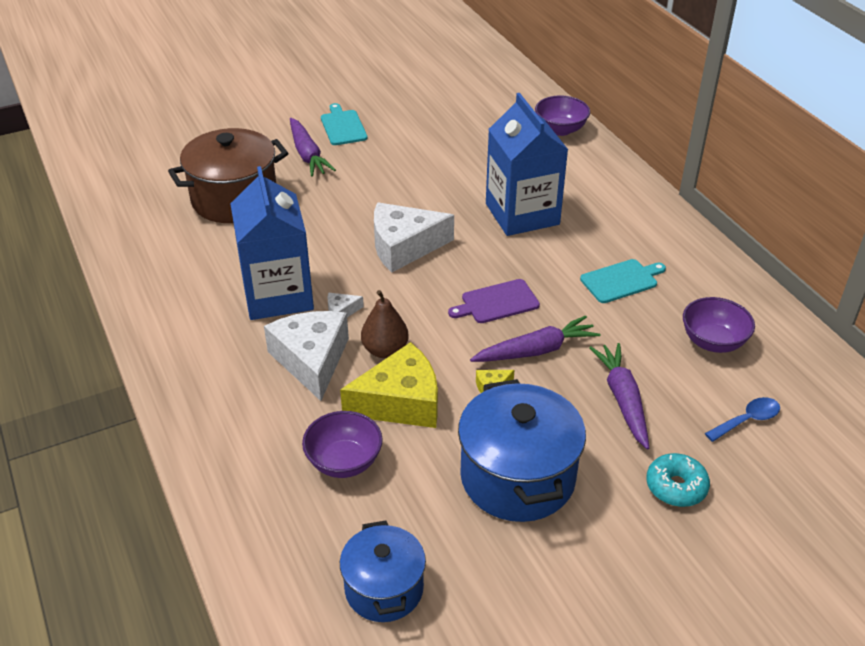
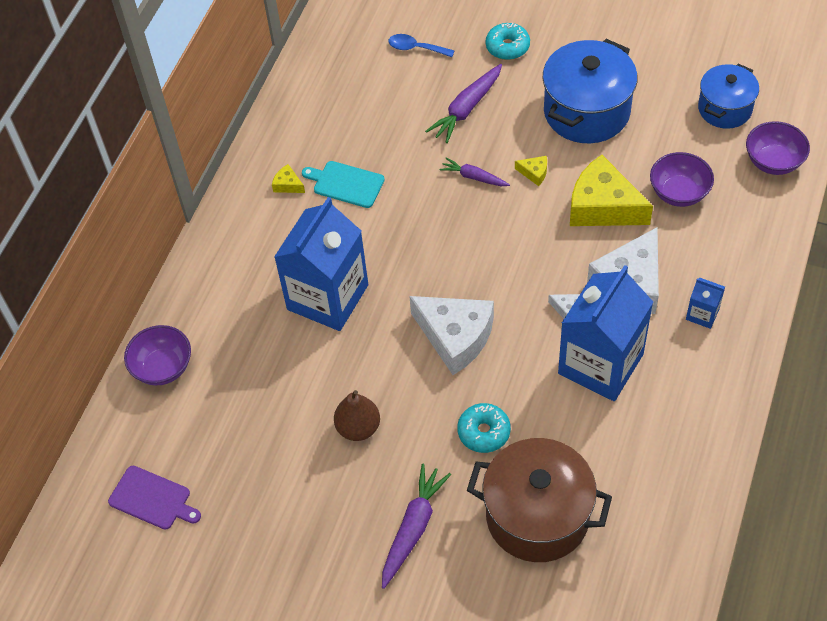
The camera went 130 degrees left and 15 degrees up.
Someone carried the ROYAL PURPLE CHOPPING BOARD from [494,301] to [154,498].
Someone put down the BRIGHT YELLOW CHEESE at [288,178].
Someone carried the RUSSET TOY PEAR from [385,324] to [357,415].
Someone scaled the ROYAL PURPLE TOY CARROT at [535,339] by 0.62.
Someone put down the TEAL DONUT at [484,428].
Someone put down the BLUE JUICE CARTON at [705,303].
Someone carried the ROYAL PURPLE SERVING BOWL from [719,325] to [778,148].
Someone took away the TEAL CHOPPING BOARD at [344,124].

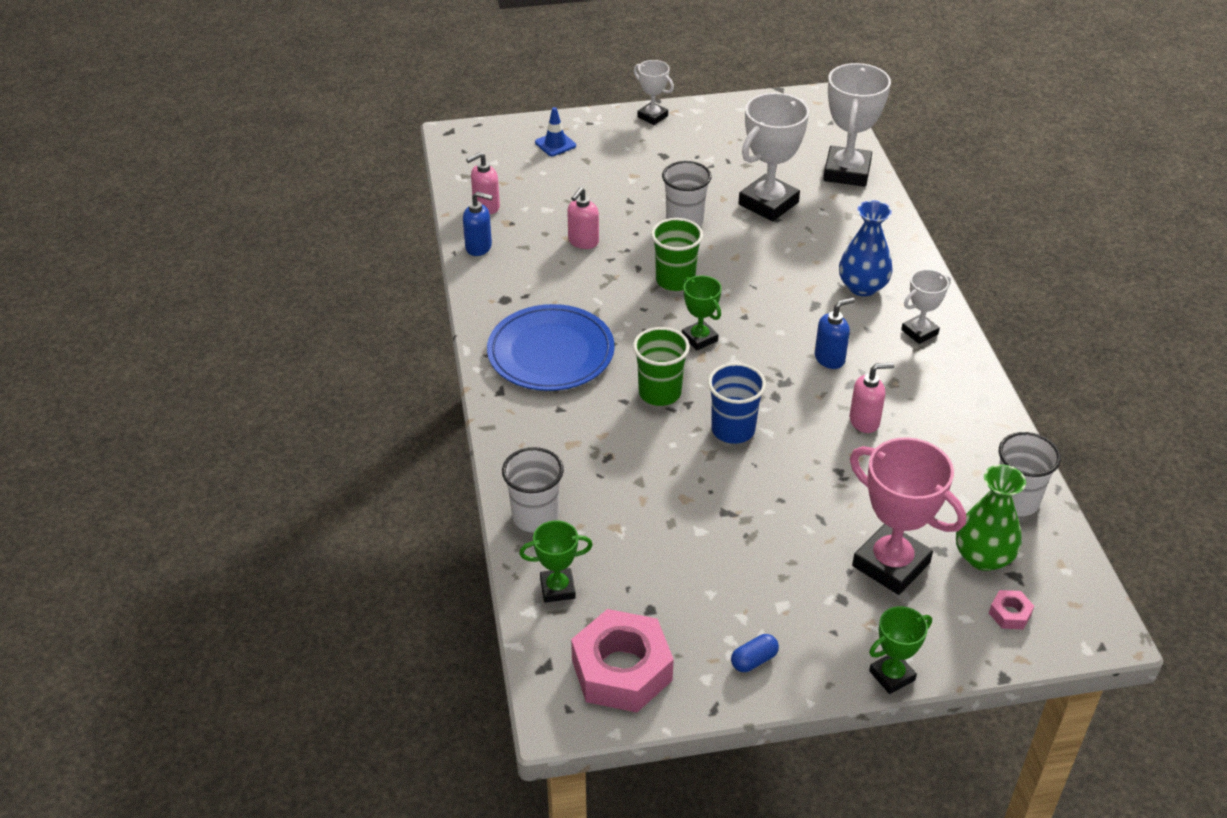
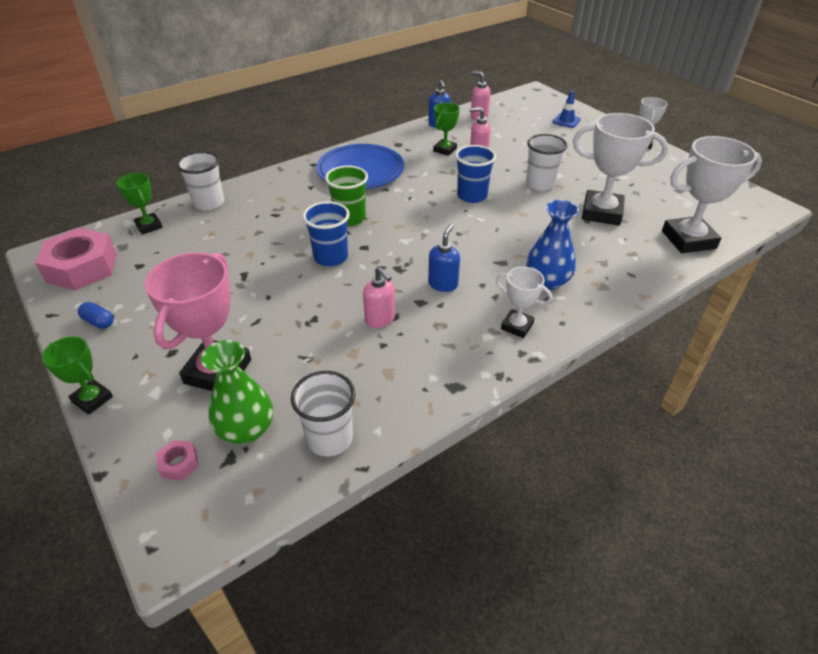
The camera went 65 degrees right and 0 degrees up.
Someone rotated the BLUE SOAP PUMP at [835,333] by 105 degrees counterclockwise.
Someone carried the EMERALD TROPHY from [702,313] to [446,129].
Someone repainted the EMERALD CUP at [677,254], which became the BLUE CUP at [475,174].

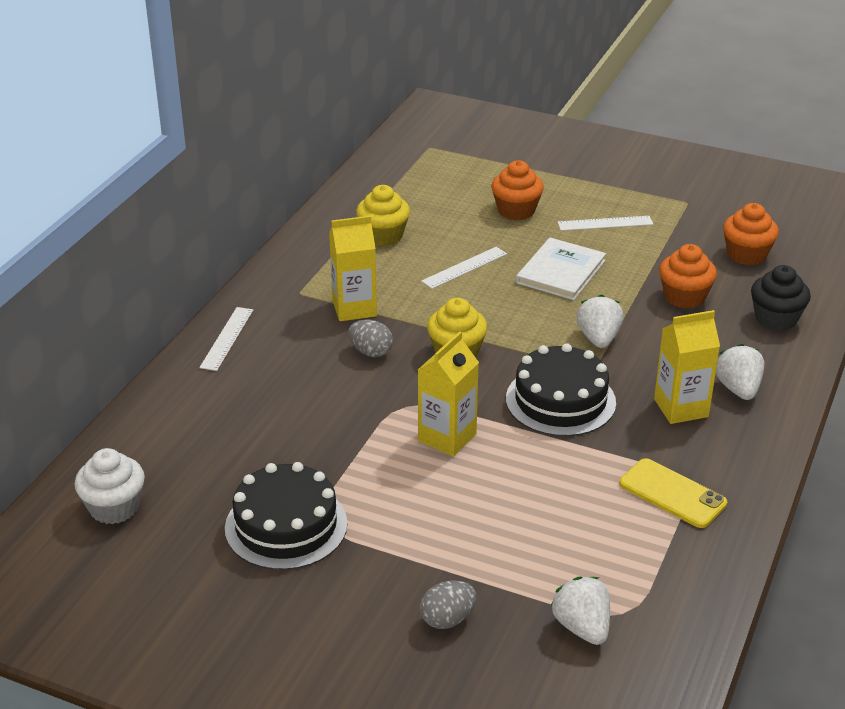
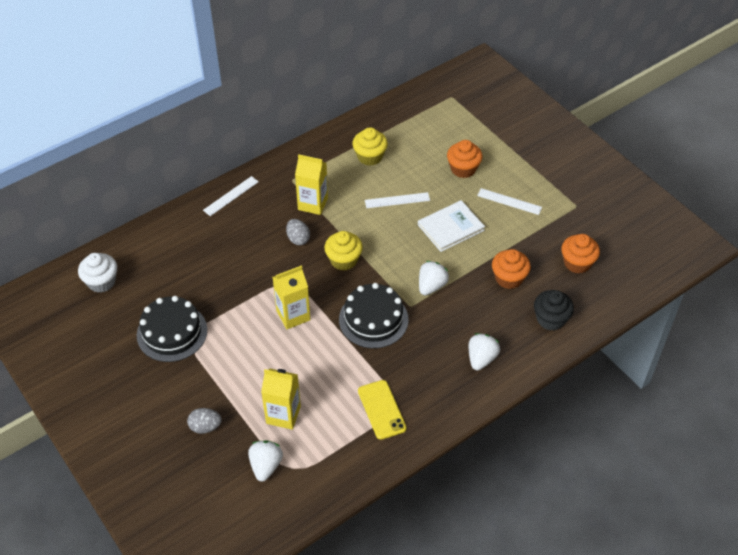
The camera went 30 degrees right and 15 degrees up.
Someone carried the BRIGHT YELLOW JUICE CARTON from [687,367] to [281,399].

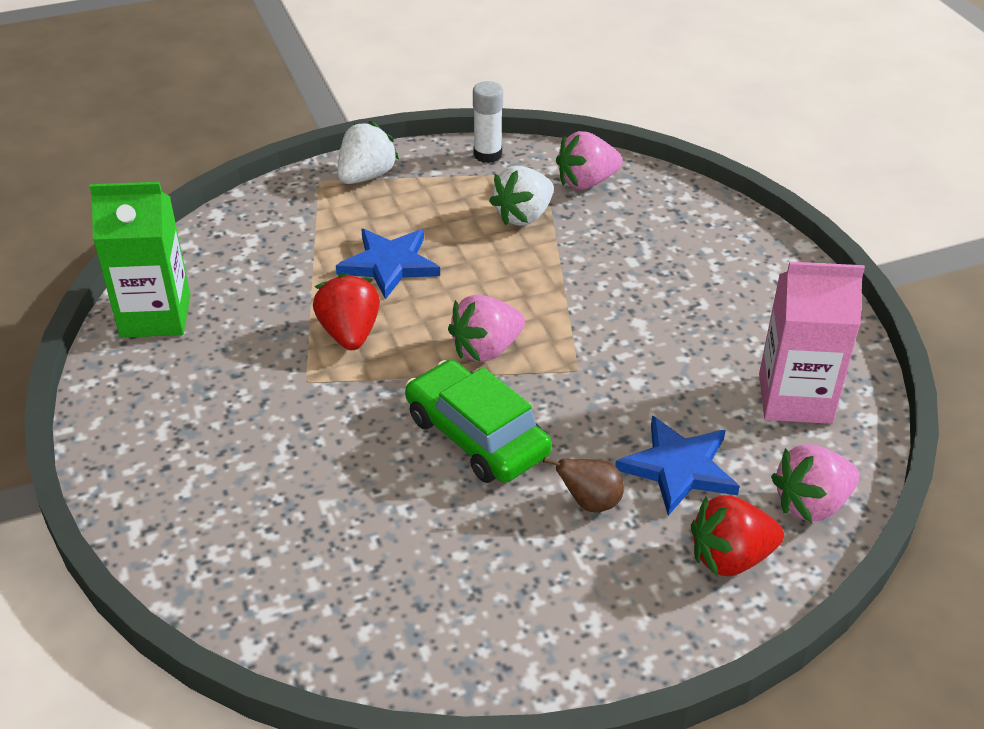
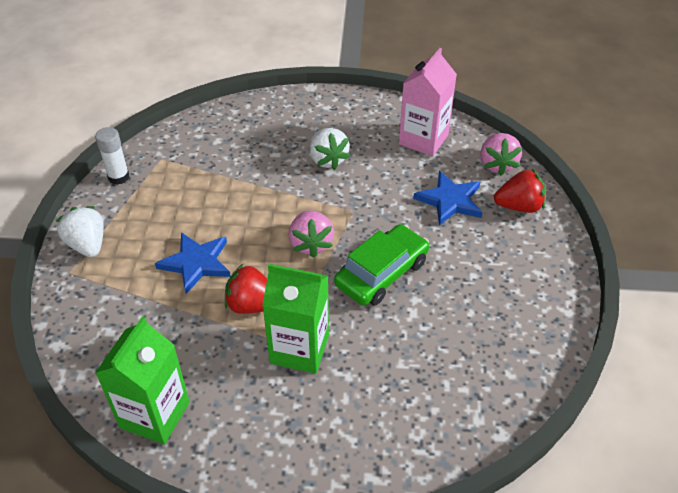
The camera went 65 degrees left and 5 degrees up.
Someone put down the EMERALD JUICE CARTON at [295,319].
Someone carried the PURE WHITE BERRY from [521,196] to [330,149].
Someone rotated the EMERALD AUTOMOBILE at [478,421] by 150 degrees clockwise.
Someone rotated the SCARLET BERRY at [737,536] by 105 degrees counterclockwise.
Someone took away the RUSSET TOY PEAR at [583,484].
Someone took away the PINK BERRY at [589,160].

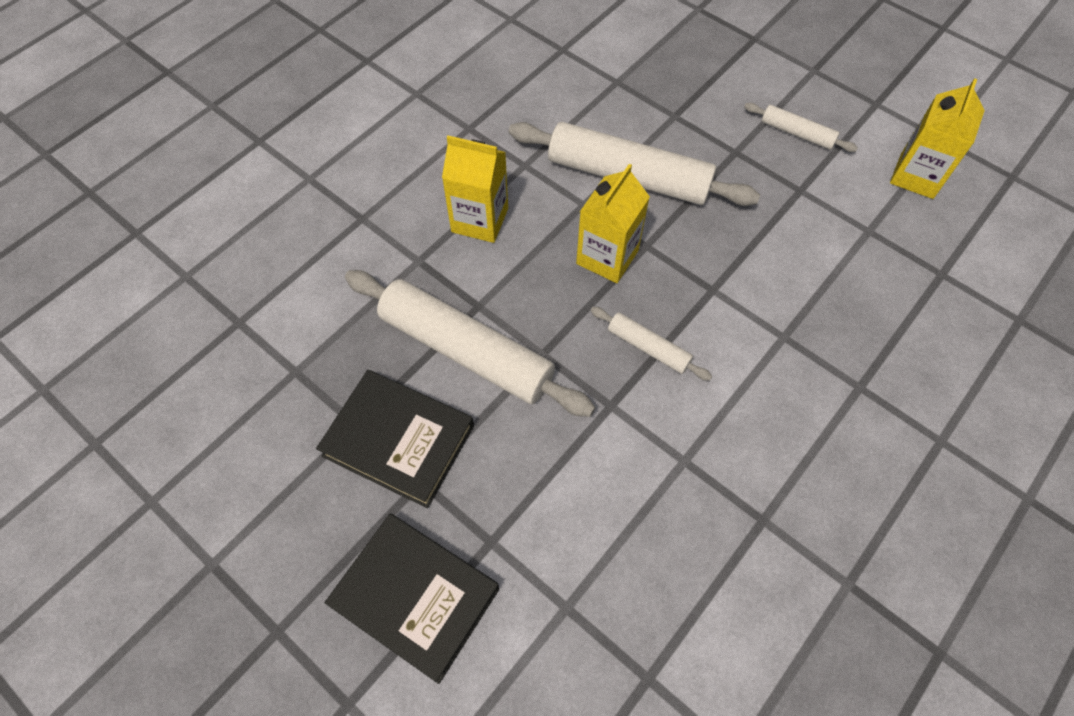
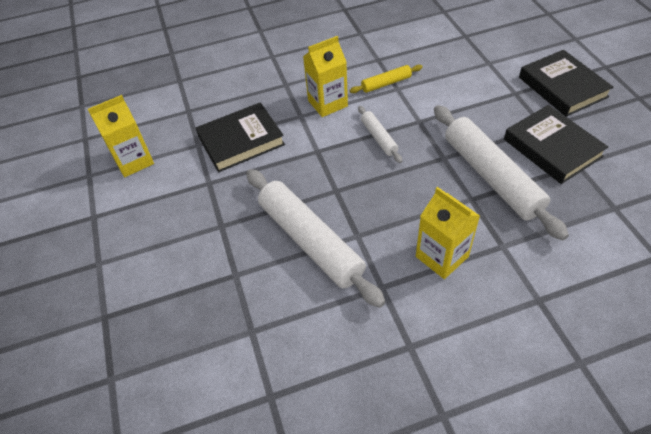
The camera went 145 degrees left and 10 degrees down.
Someone put down the JET-BLACK BOOK at [240,137].
Someone carried the BRIGHT YELLOW JUICE CARTON from [613,223] to [325,76].
Someone put down the BRIGHT YELLOW ROLLING PIN at [386,79].
Someone took away the PURE WHITE ROLLING PIN at [801,127].

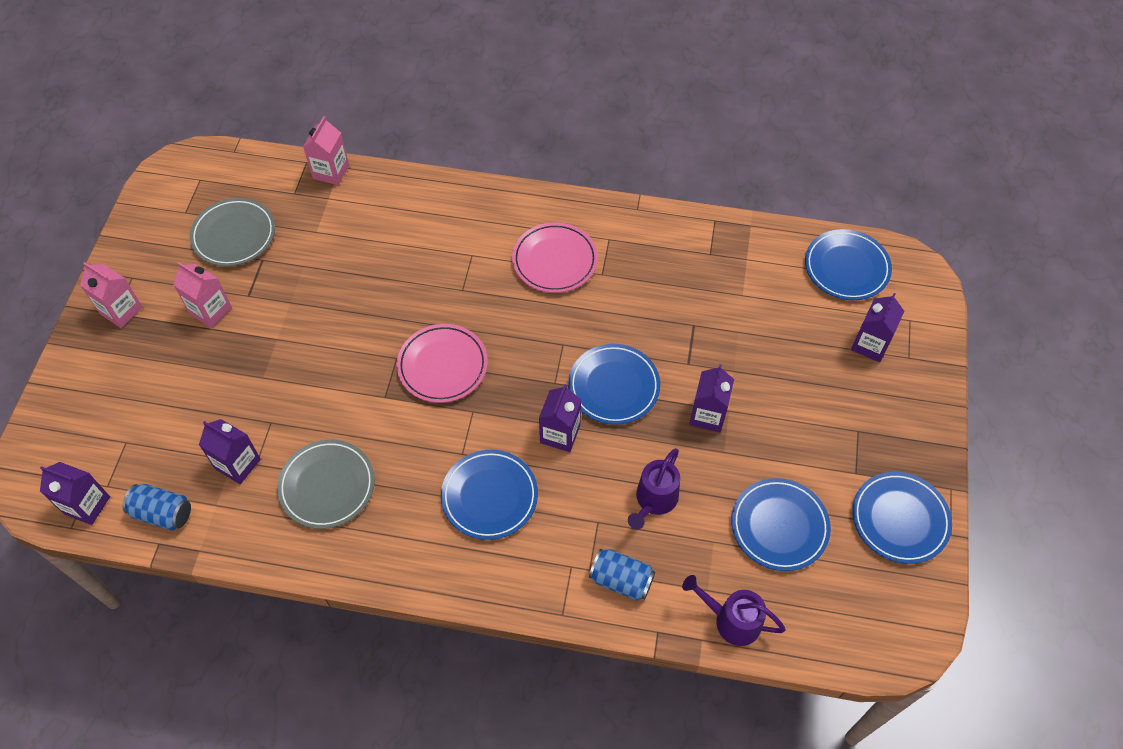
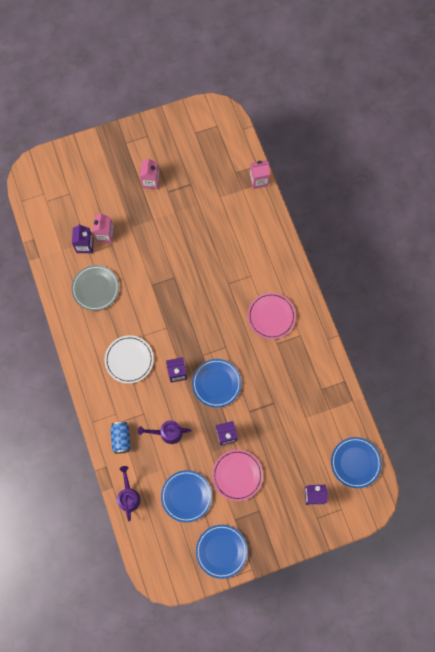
The camera went 60 degrees right and 15 degrees up.
Someone carried the PINK JUICE CARTON from [111,295] to [103,228].
Someone repainted the BLUE DINNER PLATE at [489,495], which became the PURE WHITE DINNER PLATE at [129,359].
Someone carried the PINK DINNER PLATE from [442,363] to [237,475].
Someone took away the ROYAL PURPLE JUICE CARTON at [75,493].
Someone took away the BLUE SODA CAN at [156,507].
Someone took away the GRAY DINNER PLATE at [232,232].

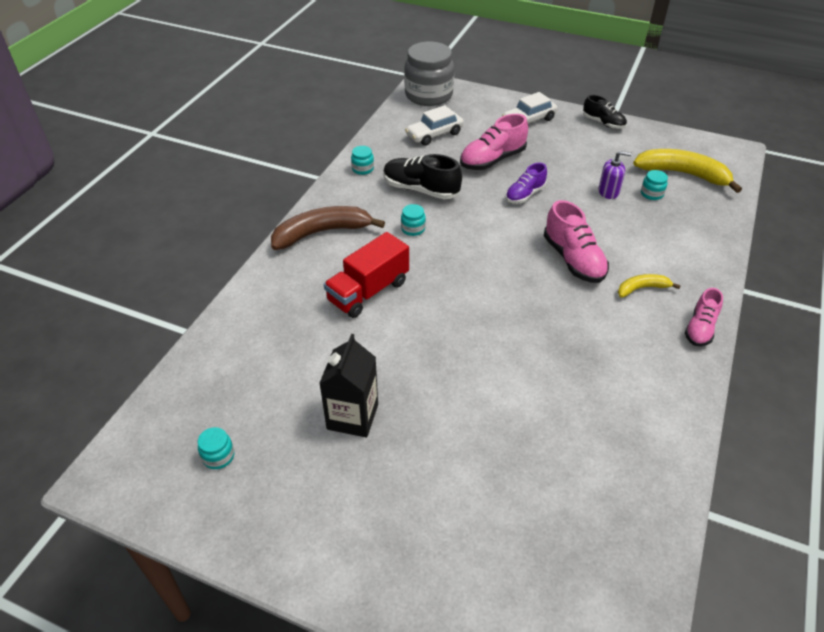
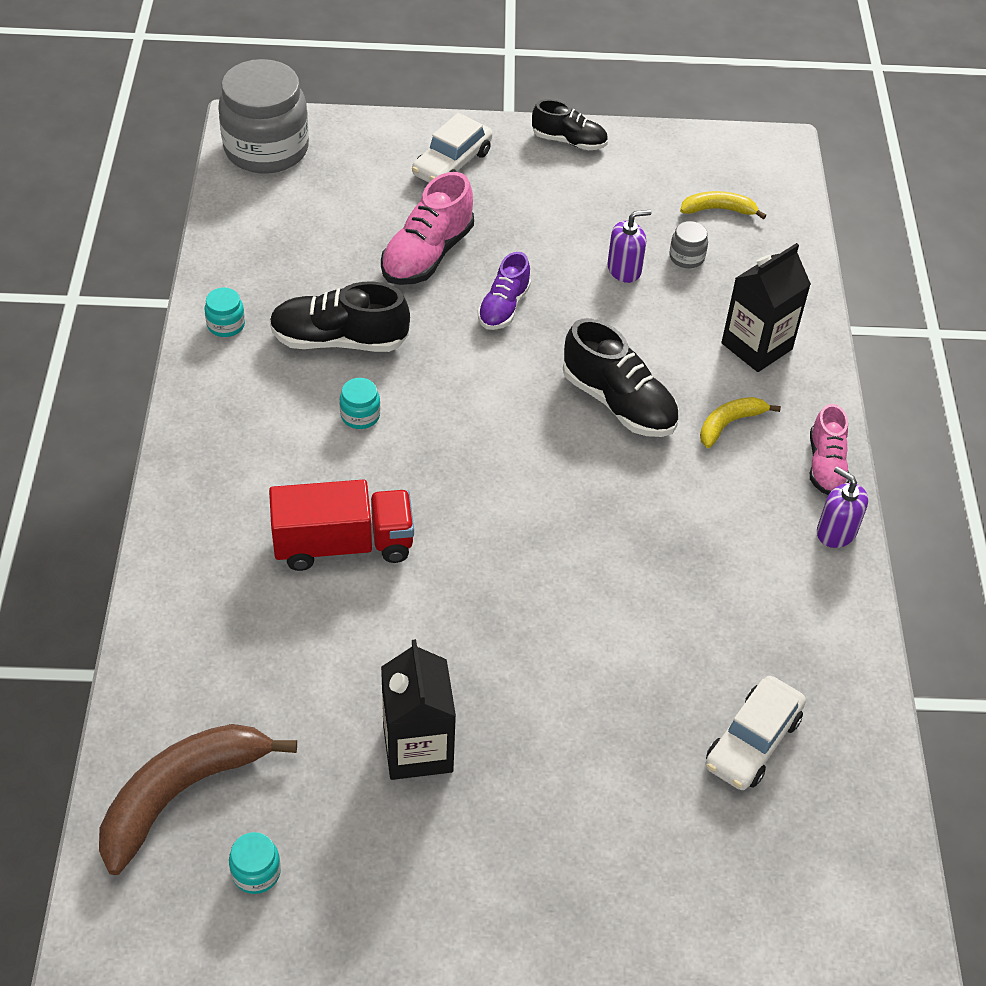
The camera went 25 degrees left and 5 degrees up.
Someone carried the RUSSET BANANA from [328,228] to [198,799].
Someone rotated the SCARLET LORRY at [366,275] by 120 degrees counterclockwise.
Someone repainted the PINK LACE-UP SHOE at [576,241], which became the JET-BLACK LACE-UP SHOE at [621,377].
Someone repainted the TEAL JAR at [654,185], which became the GRAY JAR at [688,244].
Someone scaled the BRIGHT YELLOW BANANA at [687,171] by 0.52.
Someone carried the PURE WHITE AUTOMOBILE from [434,125] to [755,733].
Someone put down the JET-BLACK JUICE CARTON at [766,307].
Someone put down the ROYAL PURPLE SOAP PUMP at [842,507].

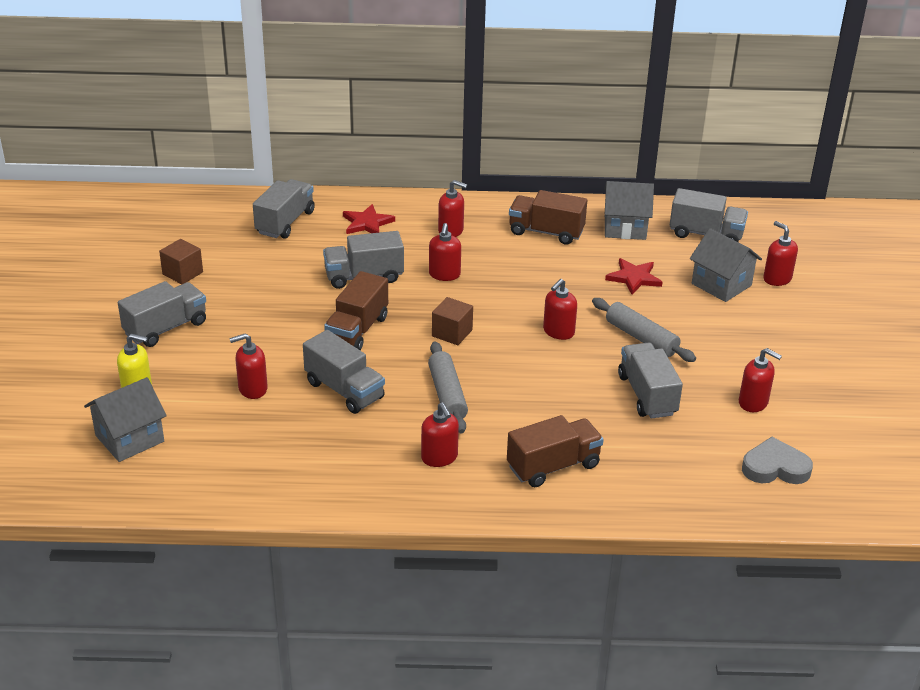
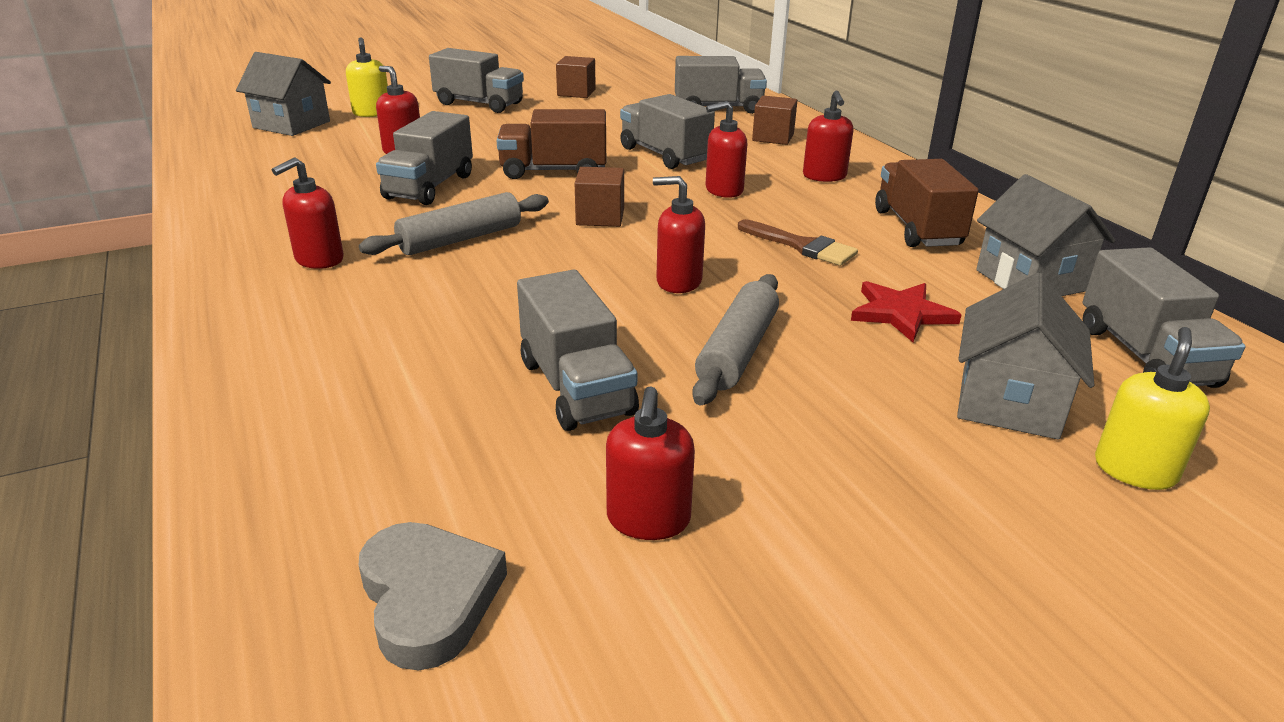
The camera went 65 degrees right and 5 degrees down.
Someone rotated the GRAY LORRY at [650,380] by 105 degrees clockwise.
Someone put down the RUSSET BRUSH at [798,242].
Someone swapped the SCARLET FIVE-POINTED STAR at [369,219] for the RUSSET BLOCK at [775,120].
Someone repainted the SCARLET SOAP PUMP at [780,253], which became the BRIGHT YELLOW SOAP PUMP at [1152,408].
Someone took away the RUSSET LORRY at [555,451].

